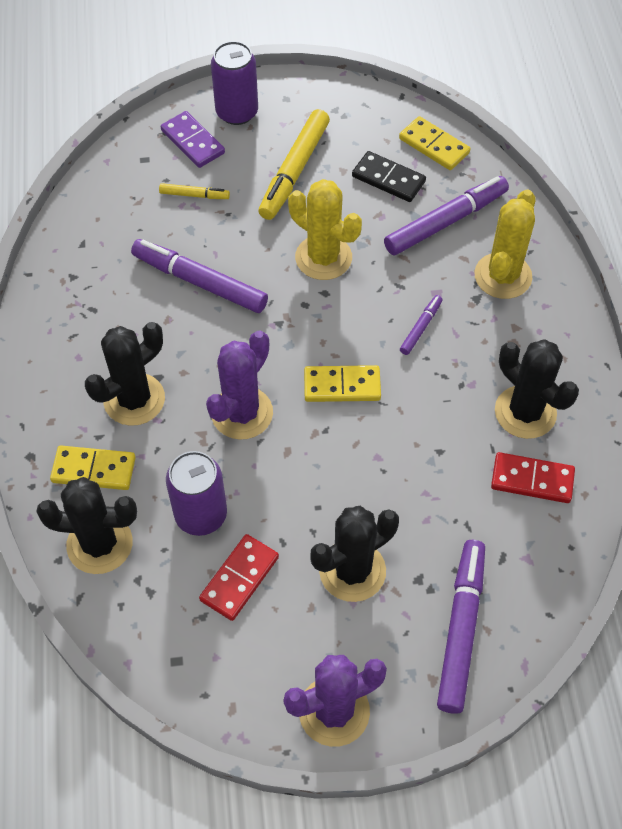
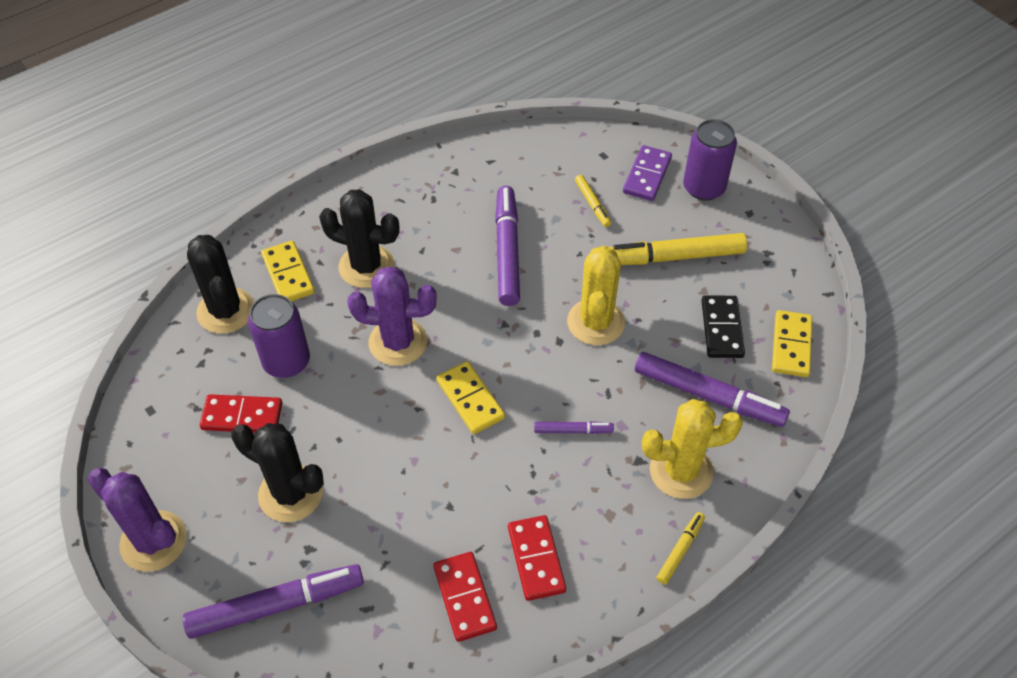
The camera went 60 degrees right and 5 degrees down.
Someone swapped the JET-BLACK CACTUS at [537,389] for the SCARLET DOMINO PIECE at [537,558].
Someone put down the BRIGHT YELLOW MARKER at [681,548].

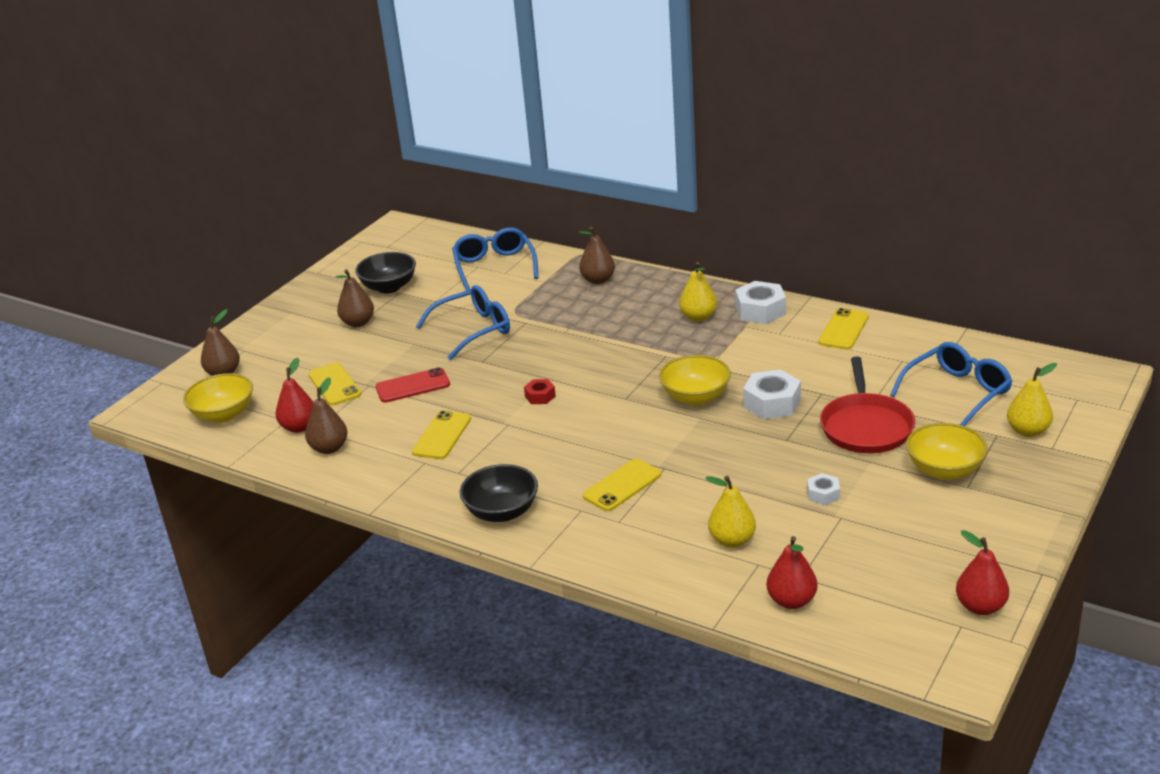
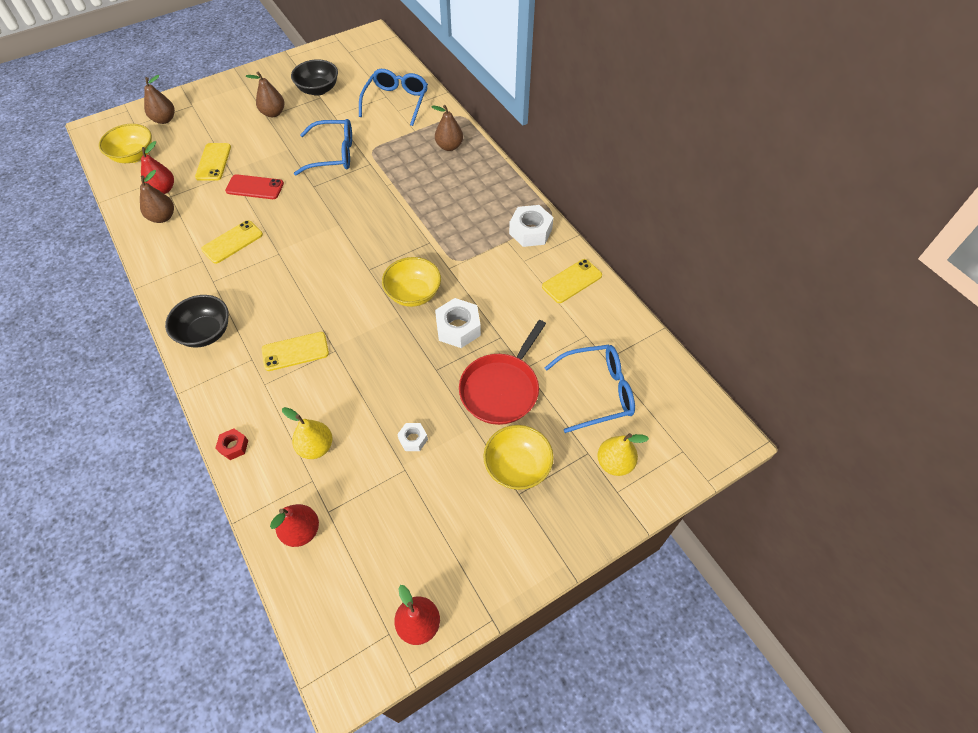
The camera went 25 degrees right and 25 degrees up.
Someone carried the SCARLET HEXAGON NUT from [540,391] to [232,444].
Someone took away the BRIGHT YELLOW TOY PEAR at [698,292].

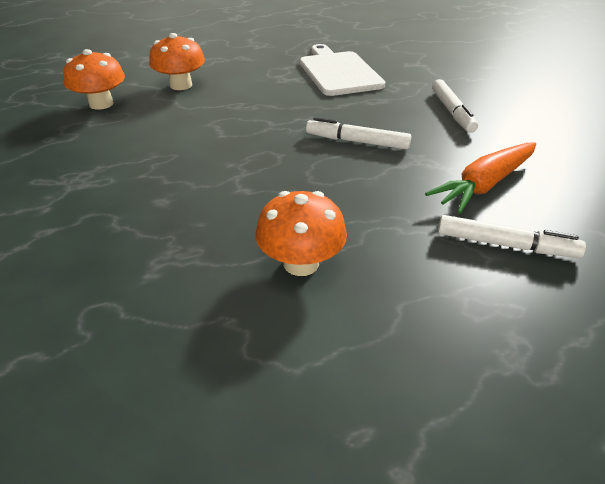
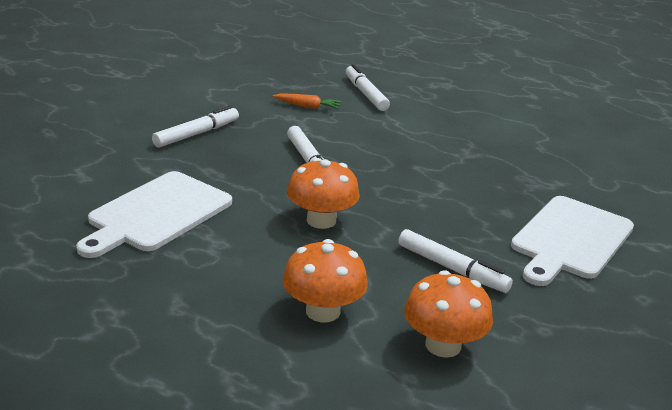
The camera went 130 degrees left and 10 degrees down.
Someone scaled the BRIGHT ORANGE TOY CARROT at [480,178] by 0.54.
Someone carried the BRIGHT ORANGE FUNGUS from [301,233] to [323,193].
Someone put down the PURE WHITE MARKER at [455,261].
Someone put down the PURE WHITE CHOPPING BOARD at [572,241].

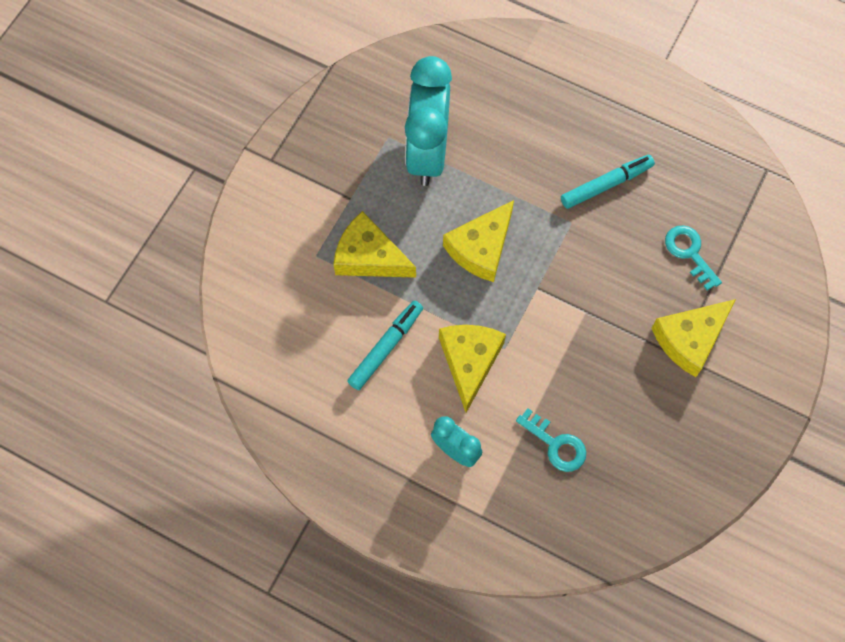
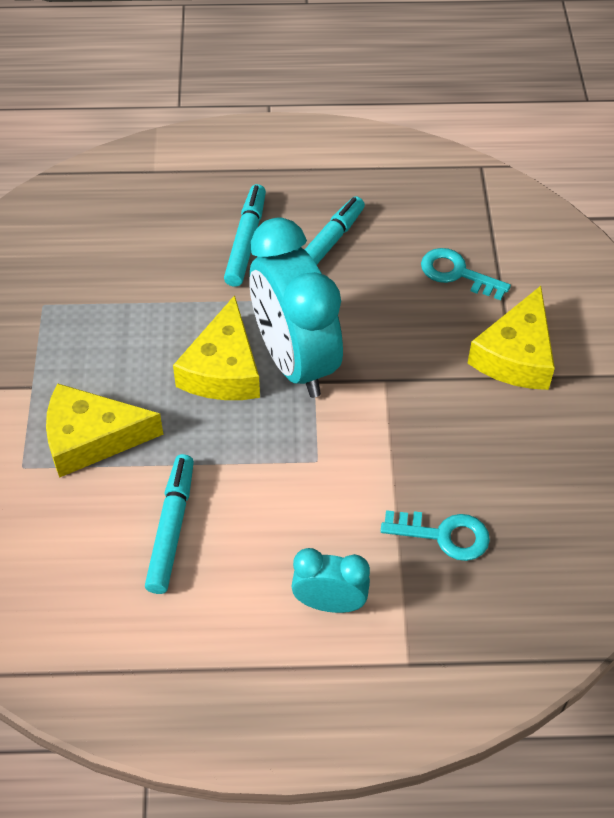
The camera went 30 degrees left and 15 degrees down.
Someone put down the TEAL MARKER at [245,235].
Someone carried the TEAL ALARM CLOCK from [428,121] to [296,307].
Someone took away the BRIGHT YELLOW CHEESE at [472,369].

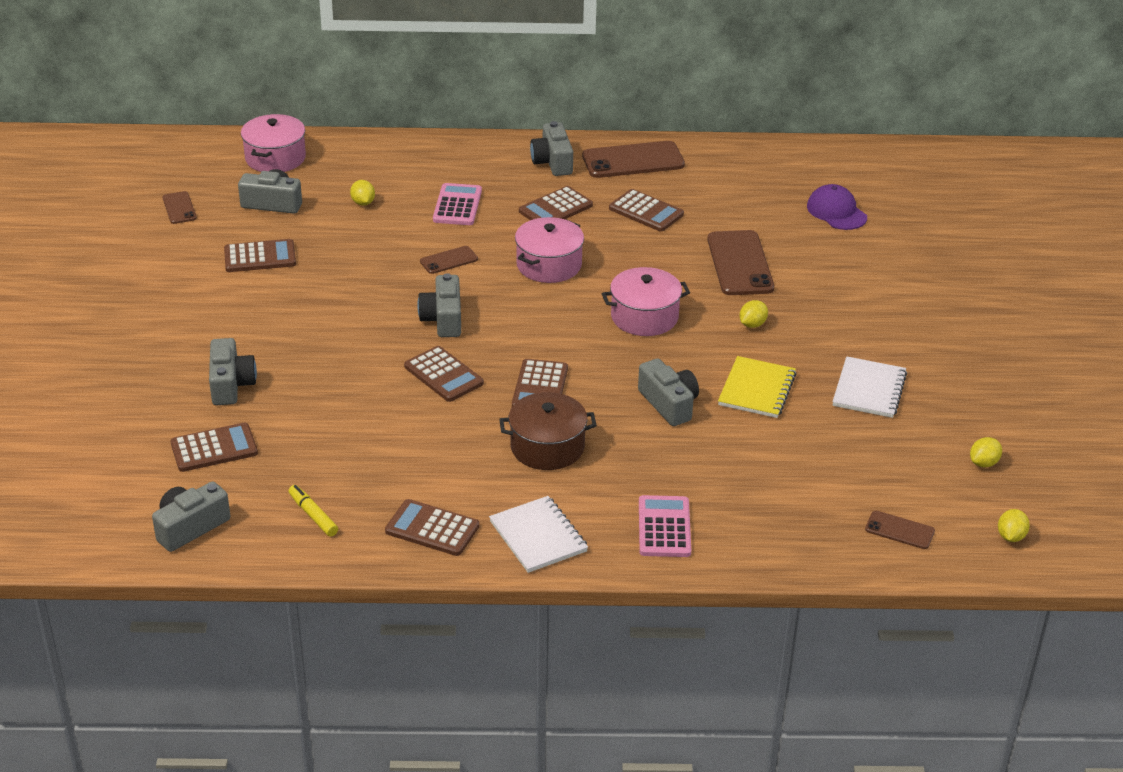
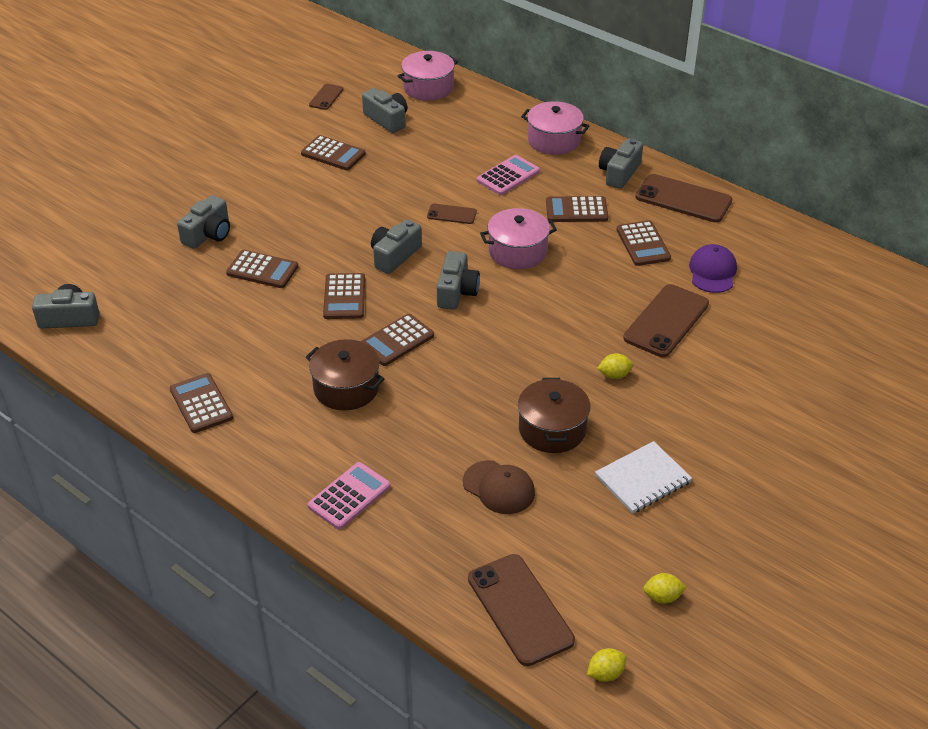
The camera went 40 degrees right and 5 degrees up.
Someone carried the RUSSET ADDING MACHINE from [214,447] to [262,269].
Someone carried the GRAY PHOTO CAMERA from [668,392] to [458,280].
Someone put down the RUSSET PEAKED CAP at [499,487].
Someone scaled the RUSSET SMARTPHONE at [900,530] by 1.93.
Someone swapped the BRIGHT YELLOW NOTEPAD at [757,387] for the RUSSET COOKING POT at [554,415].
Someone carried the PINK COOKING POT from [646,301] to [555,128].
Someone carried the ROYAL PURPLE PEAKED CAP from [837,207] to [713,268].
Someone took away the BRIGHT YELLOW MARKER at [313,510].
Someone took away the BRIGHT YELLOW TOY LEMON at [362,193].
Someone took away the PURE WHITE NOTEPAD at [538,534].

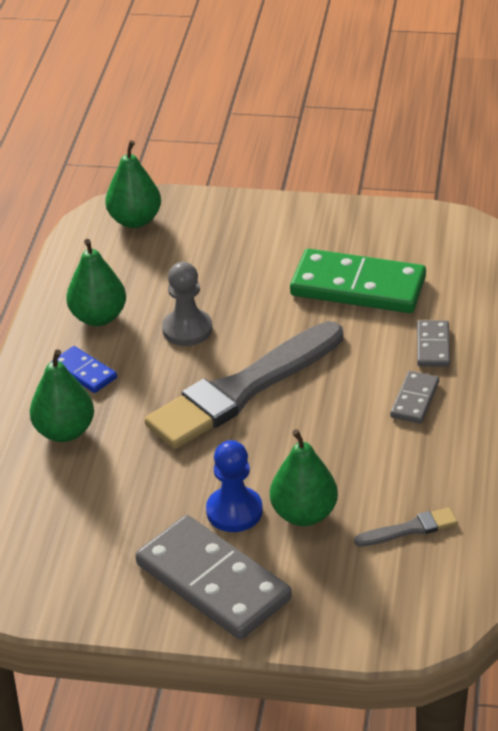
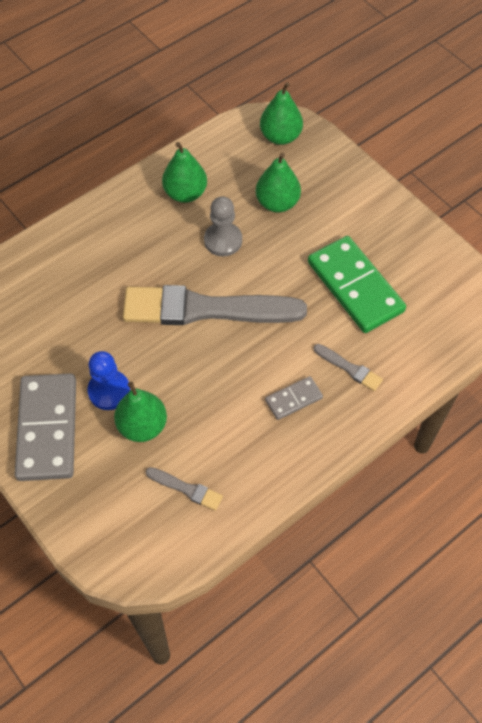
The camera went 40 degrees right and 20 degrees up.
Someone carried the EMERALD TOY PEAR from [62,395] to [278,182].
Someone swapped the GRAY DOMINO PIECE at [433,343] for the GRAY BRUSH at [348,367].
Someone took away the BLUE DOMINO PIECE at [84,369].

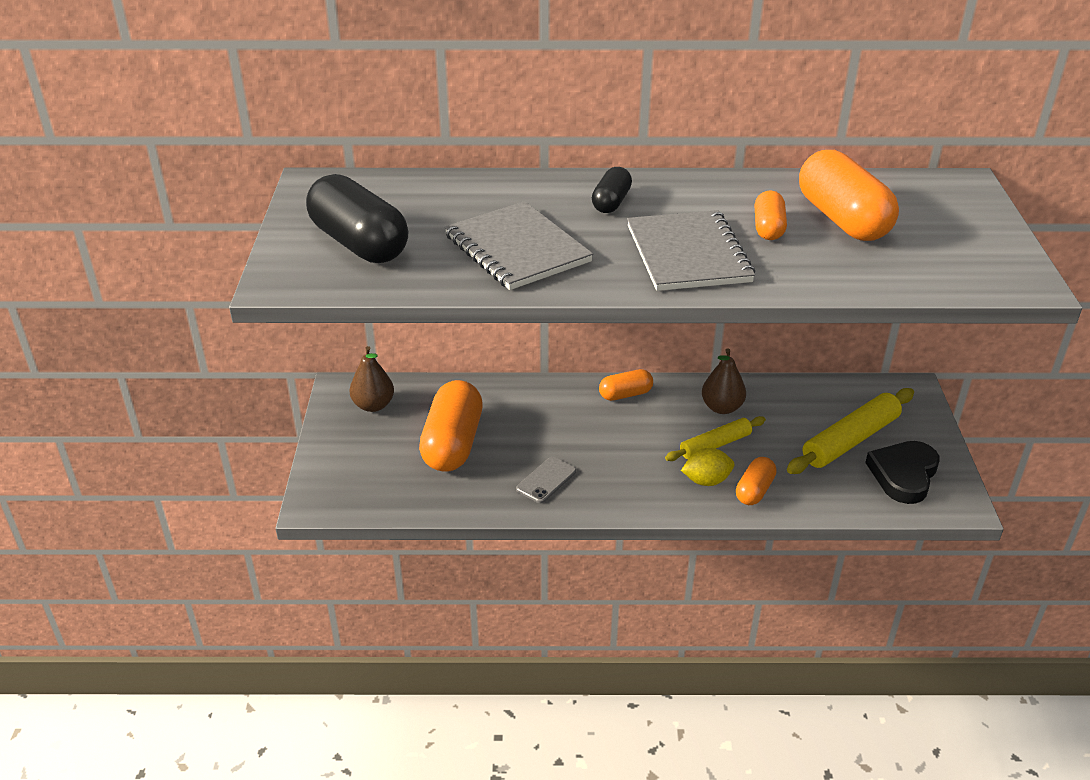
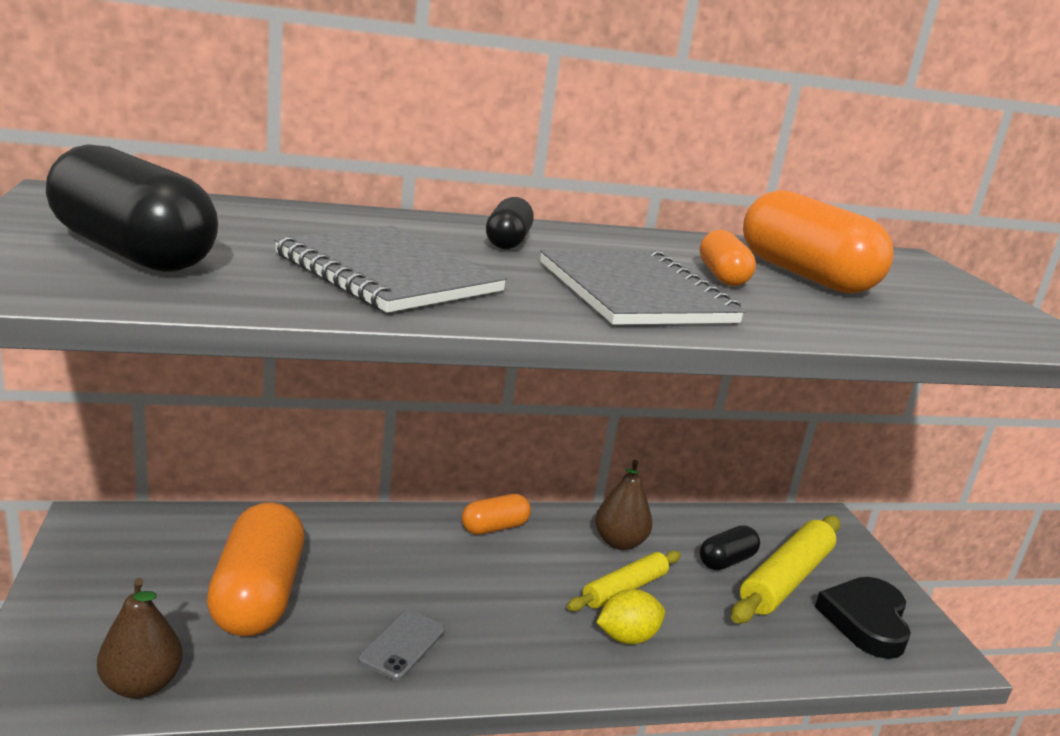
The camera went 15 degrees left and 15 degrees down.
Someone carried the RUSSET TOY PEAR from [372,379] to [140,638].
Someone put down the JET-BLACK CAPSULE at [730,547].
Someone took away the BRIGHT ORANGE CAPSULE at [756,481].

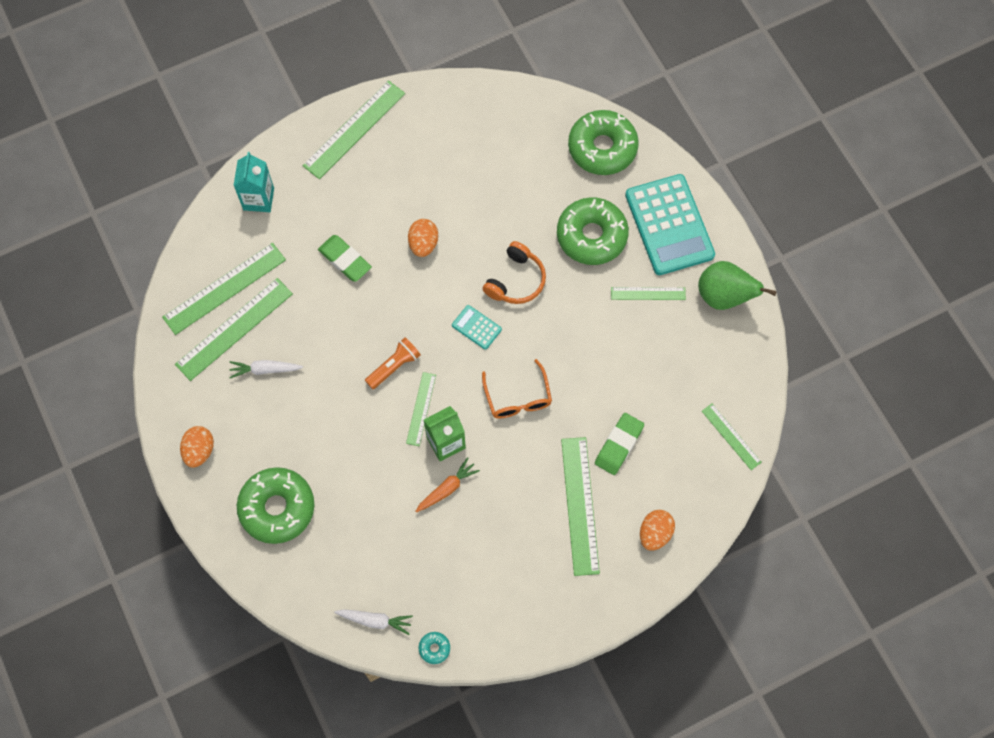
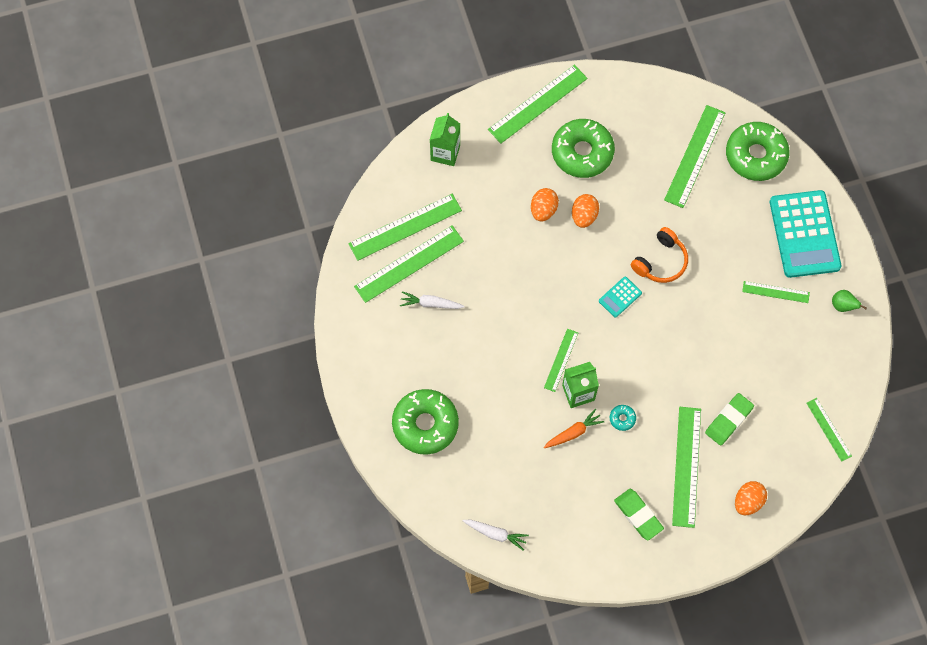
The camera went 10 degrees right and 0 degrees up.
Someone repainted the TEAL JUICE CARTON at [253,182], which became the EMERALD JUICE CARTON at [445,139].
Someone carried the BRIGHT ORANGE TOY EGG from [197,447] to [545,205].
Someone carried the EMERALD DONUT from [593,231] to [583,148].
Someone rotated the TEAL ADDING MACHINE at [477,327] by 90 degrees counterclockwise.
Someone carried the TEAL DONUT from [434,648] to [623,418].
Someone carried the EMERALD PENCIL ERASER from [345,258] to [639,515].
Someone put down the EMERALD MEASURING STICK at [694,156].
Someone scaled the EMERALD TOY PEAR at [737,285] by 0.52.
Someone took away the BRIGHT ORANGE POCKET TORCH at [393,363].
Someone took away the BRIGHT ORANGE GLASSES at [517,389].

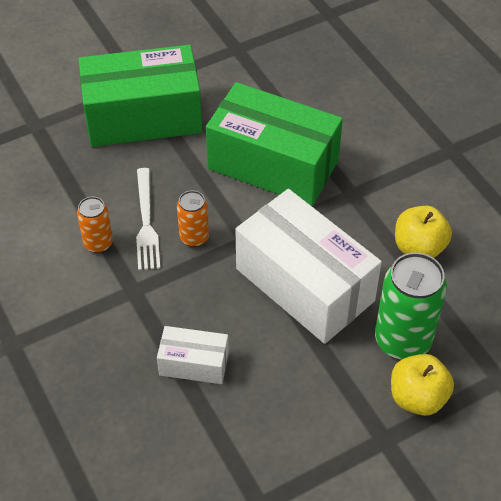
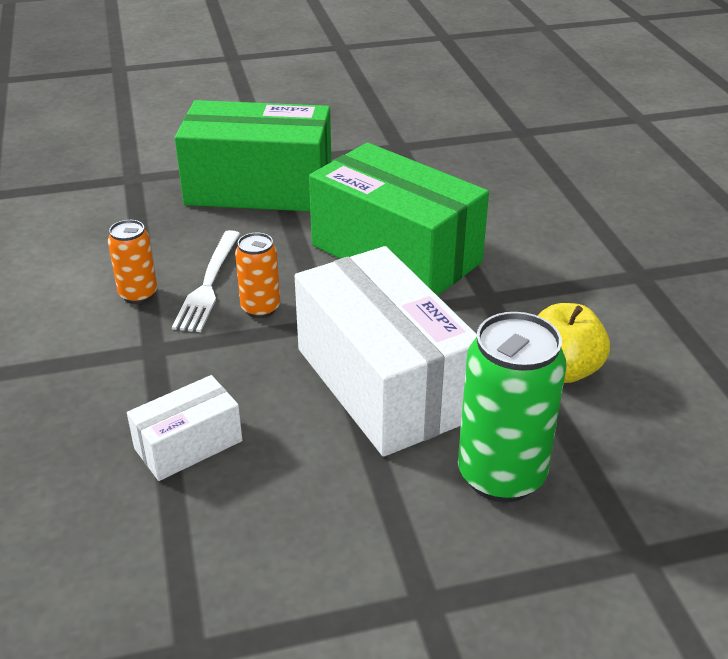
The camera went 15 degrees right and 15 degrees down.
Someone rotated the PURE WHITE PACKAGE at [193,355] by 60 degrees counterclockwise.
Someone took away the BRIGHT YELLOW TOY APPLE at [422,385].

